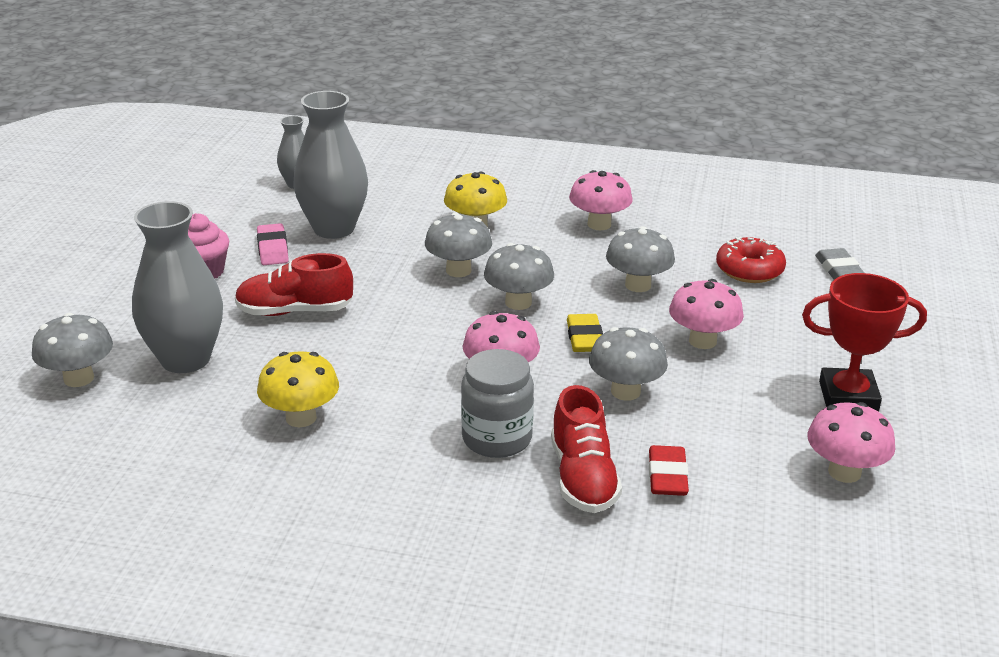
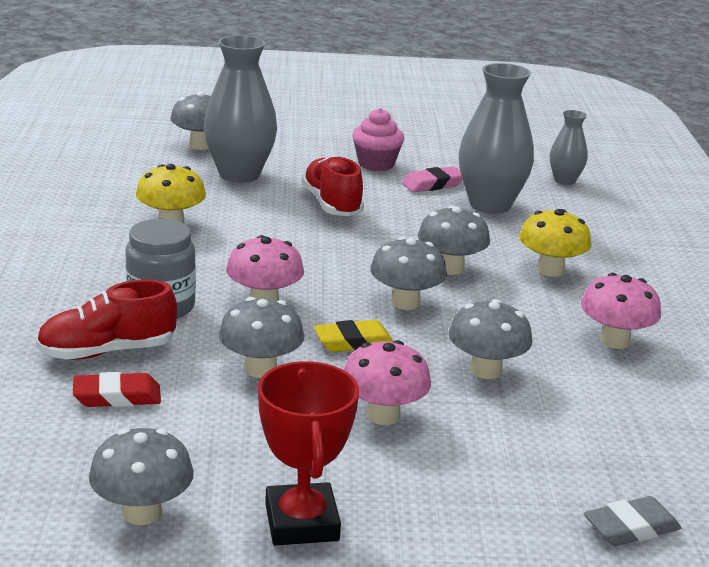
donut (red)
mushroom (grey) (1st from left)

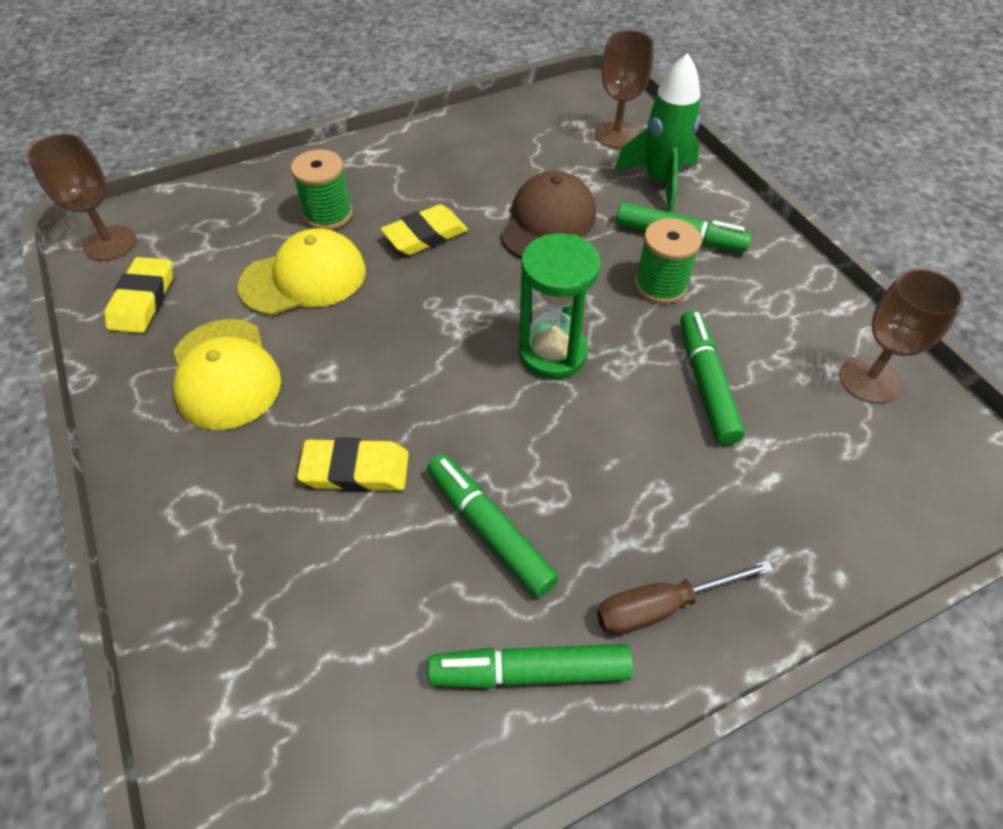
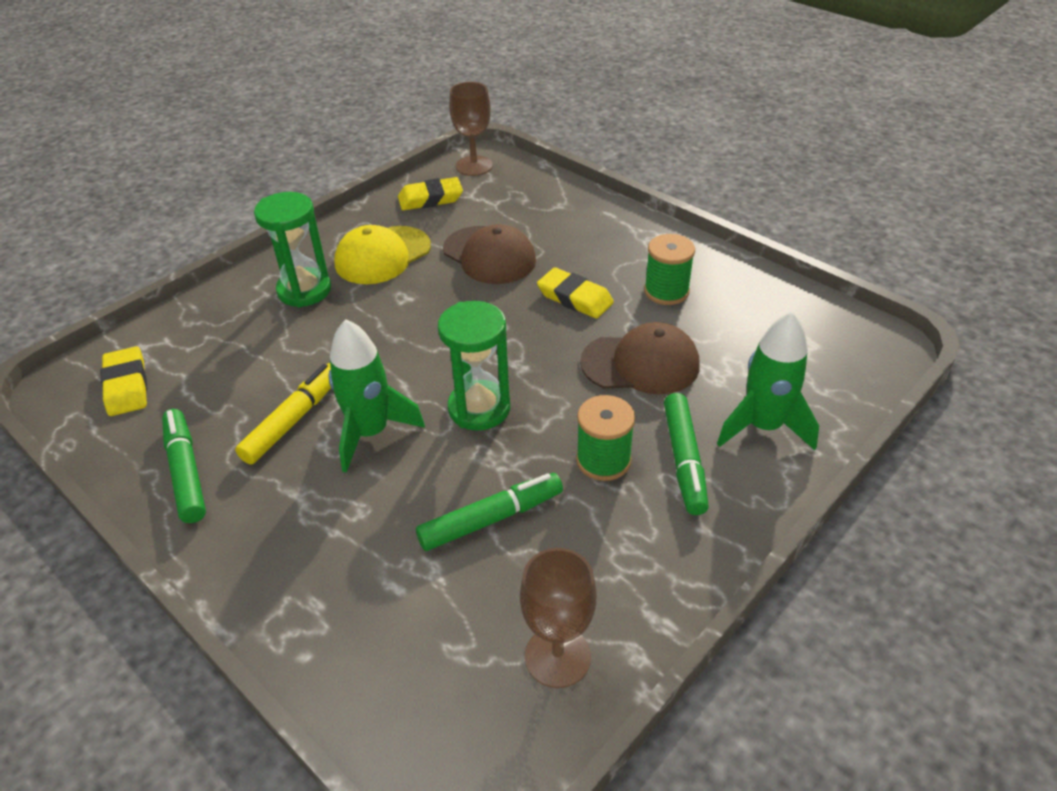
goblet (brown) (2nd from left in the first image)
spool (green) (2nd from left)
cap (brown) (1st from left)
eraser (yellow) (1st from left)
marker (yellow)
screwdriver (brown)
hourglass (green) (1st from left)
rocket (green) (1st from left)

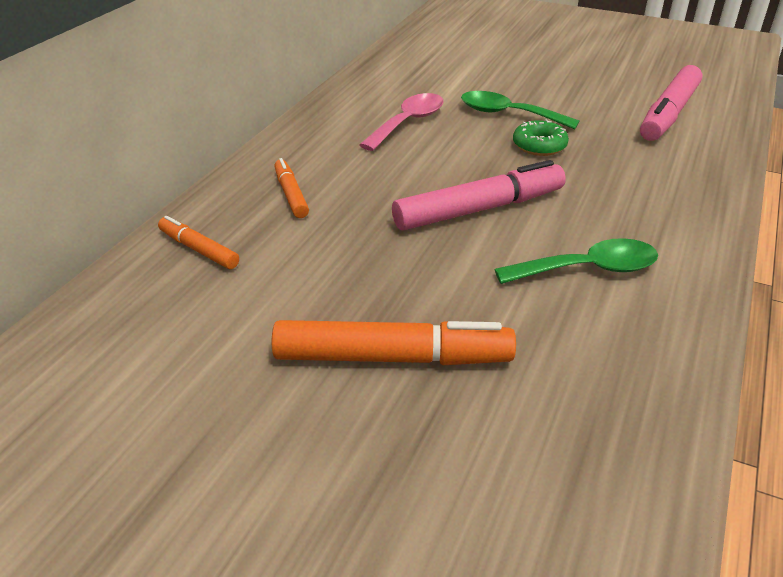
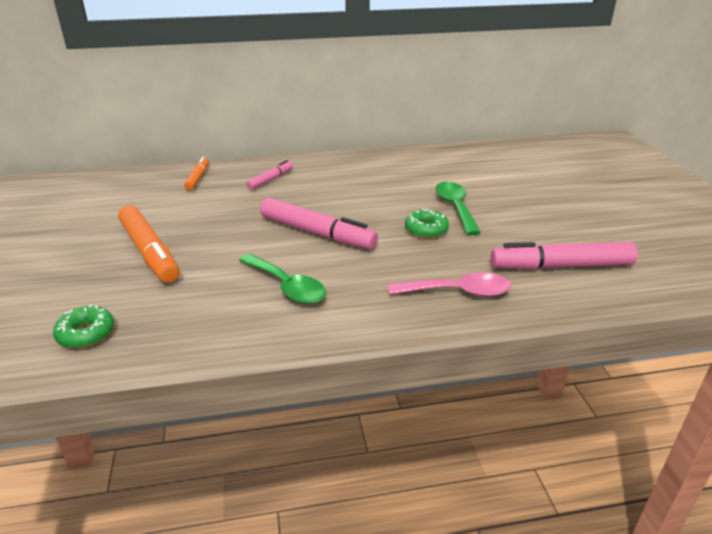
spoon (pink)
marker (pink) (1st from left)
donut (green) (1st from left)

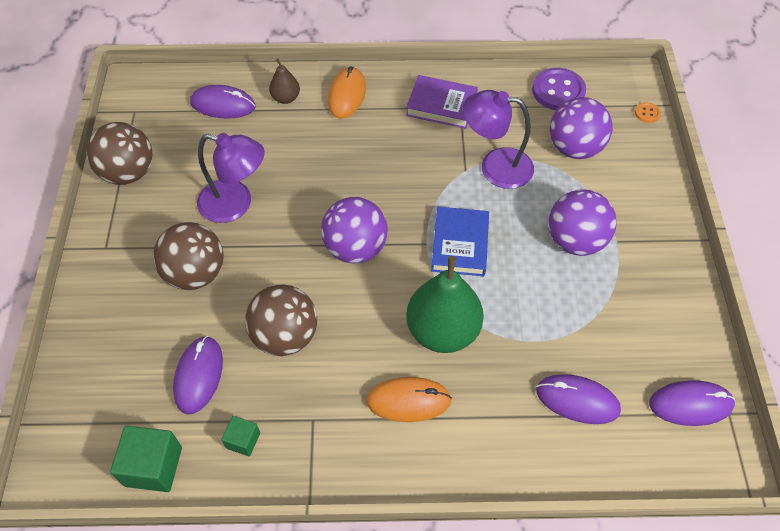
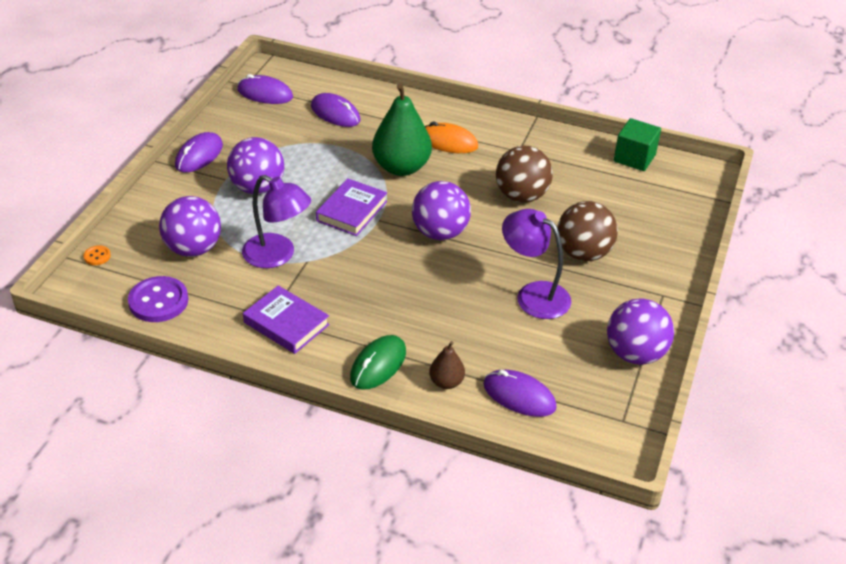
mouse (green)
ball (purple) (4th from left)
book (purple) (2nd from left)
mouse (purple) (1st from left)
cube (green) (2nd from left in the first image)

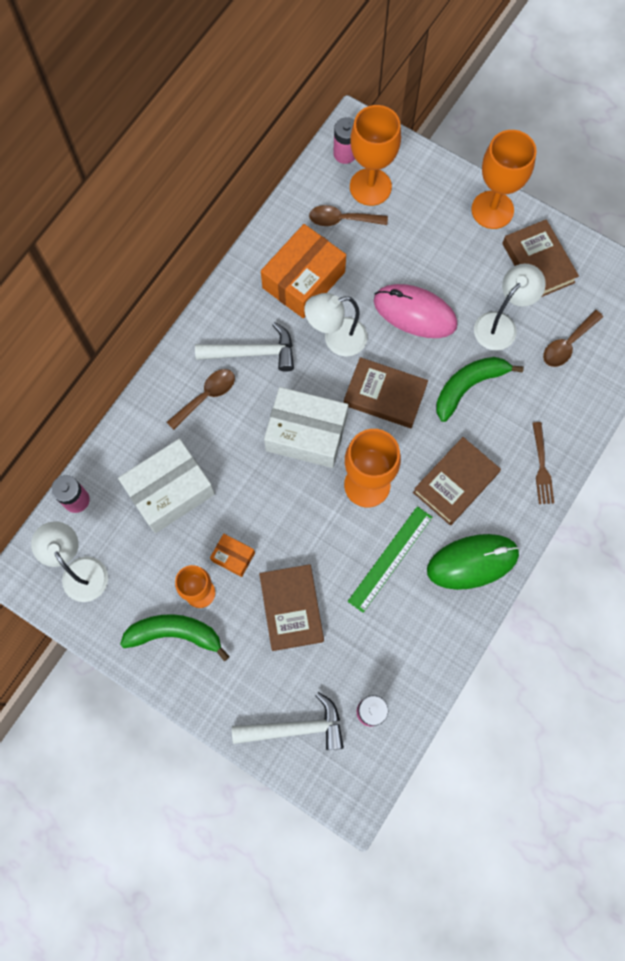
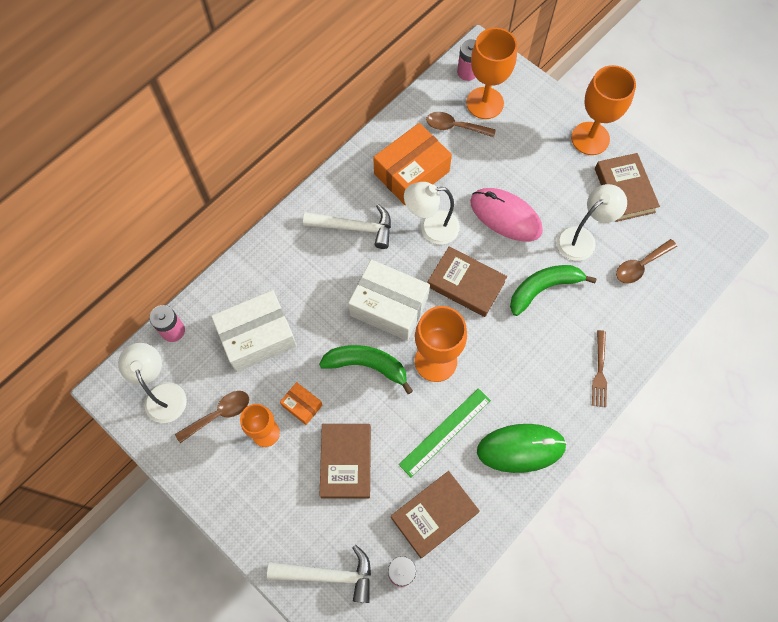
spoon (brown) (1st from left)
book (brown) (2nd from left)
banana (green) (1st from left)

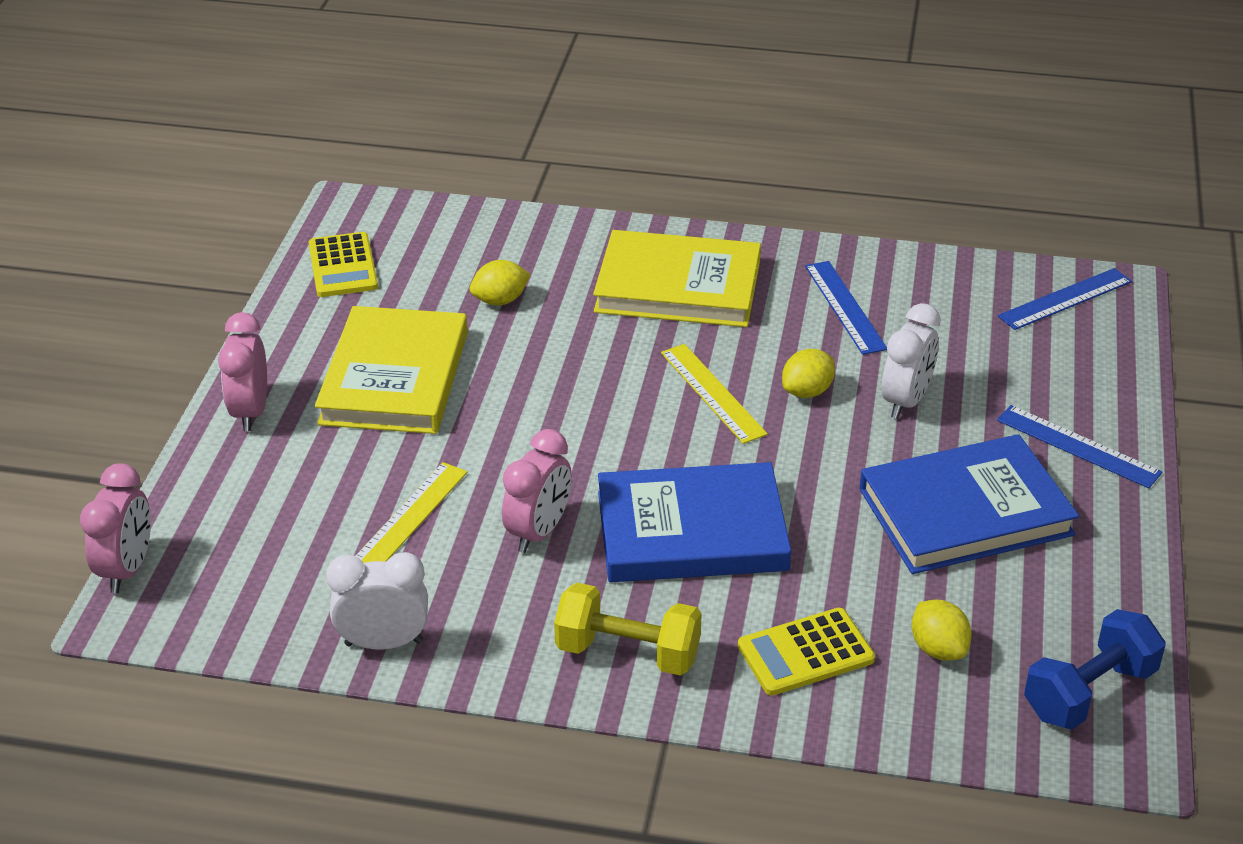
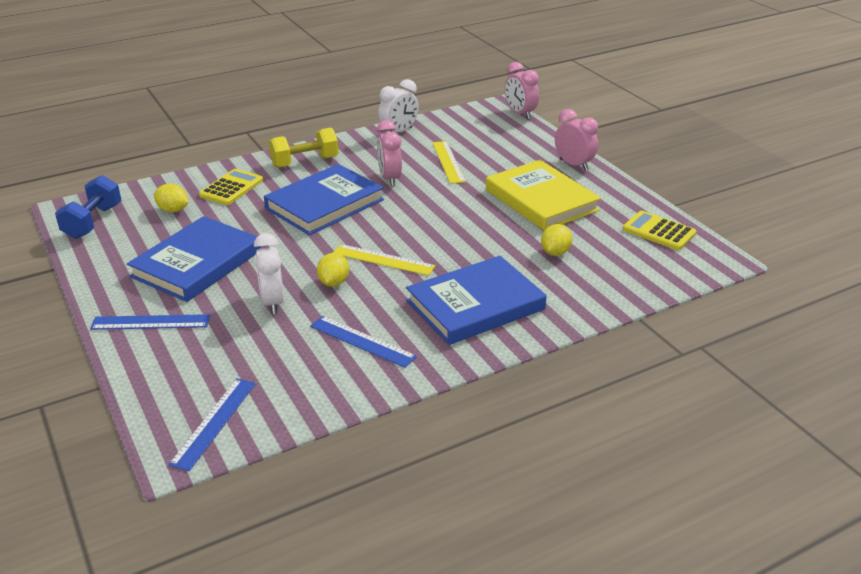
book (blue) (3rd from left)

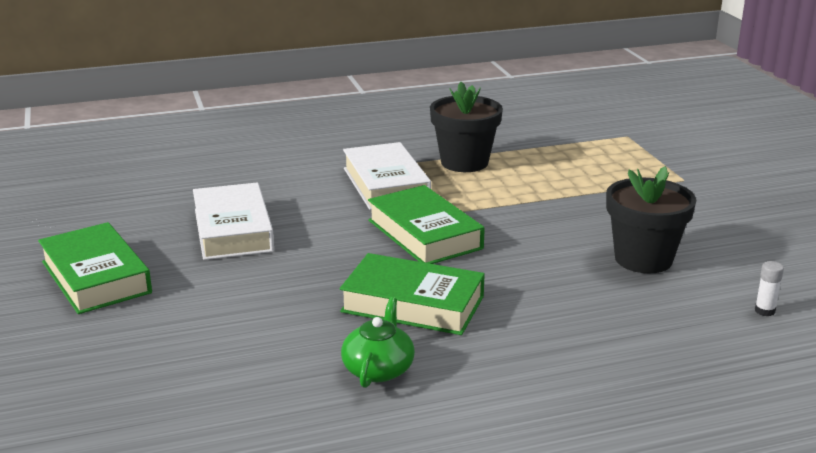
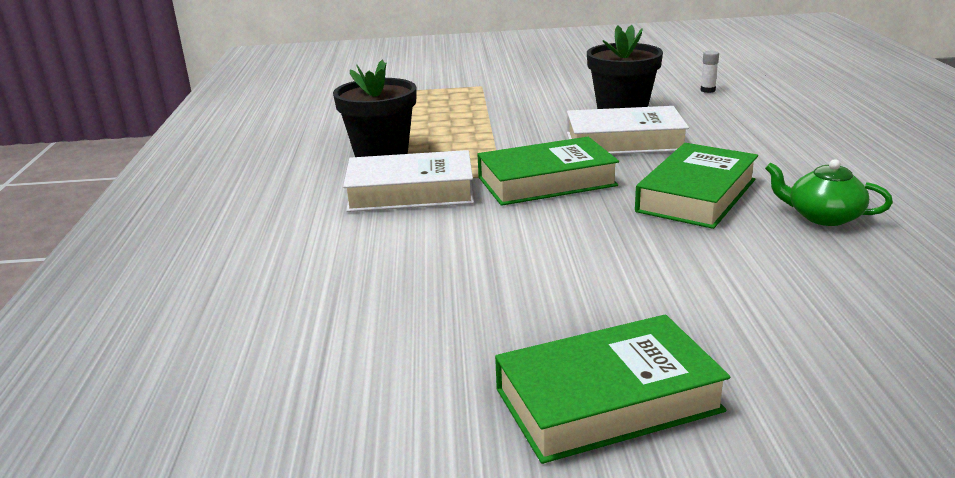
book (white) (2nd from left)

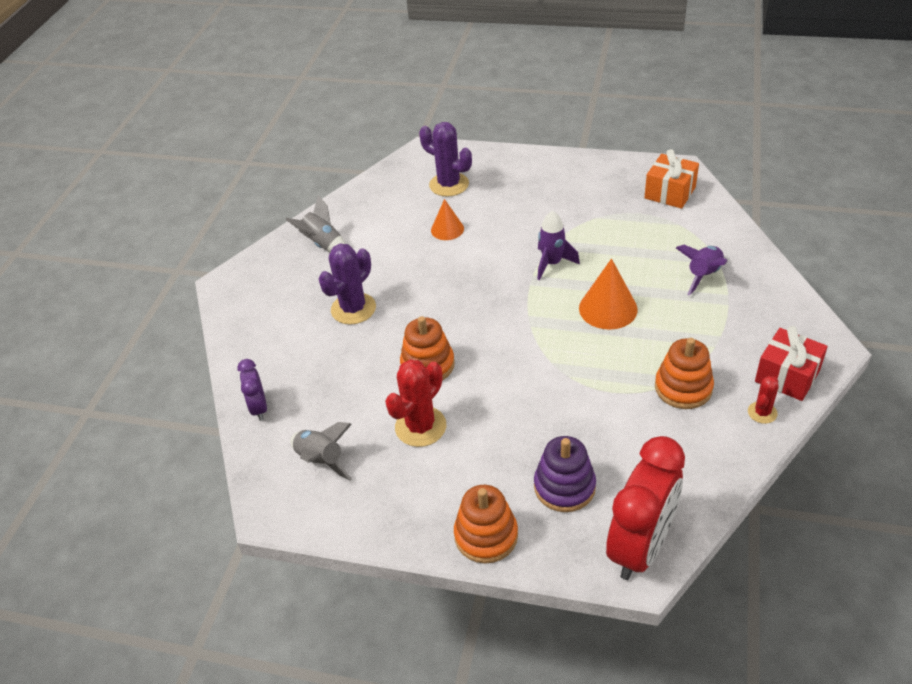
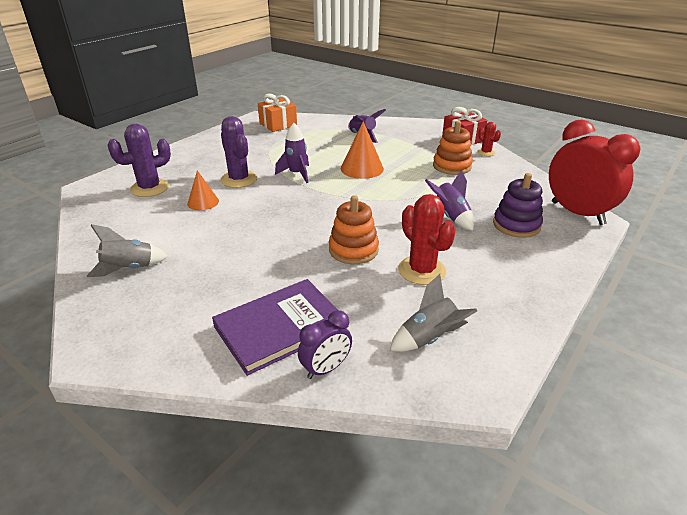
cactus (purple) (2nd from left)
clock (purple)
stacking toy (orange) (2nd from left in the first image)
rocket (purple) (3rd from left)
book (purple)

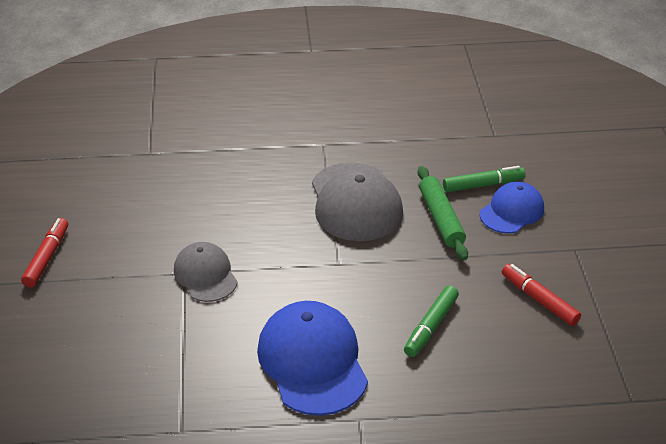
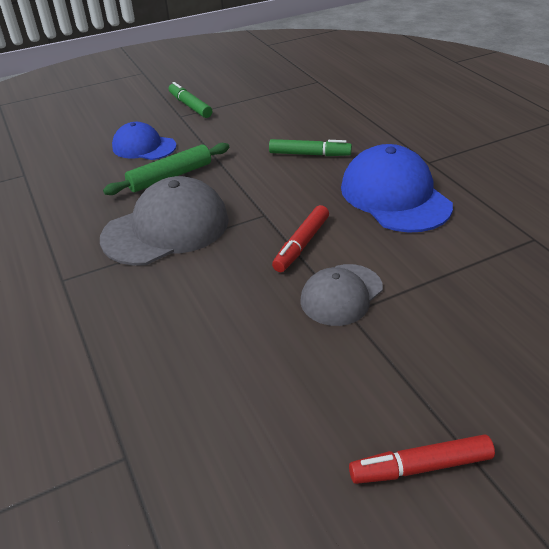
marker (green) (1st from left)
marker (red) (1st from left)
cap (blue) (2nd from left)

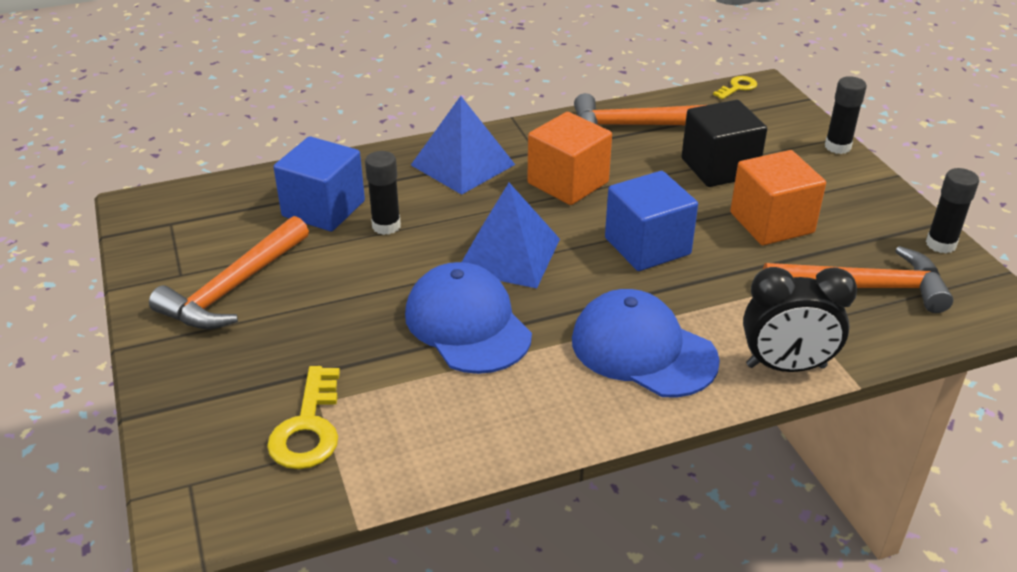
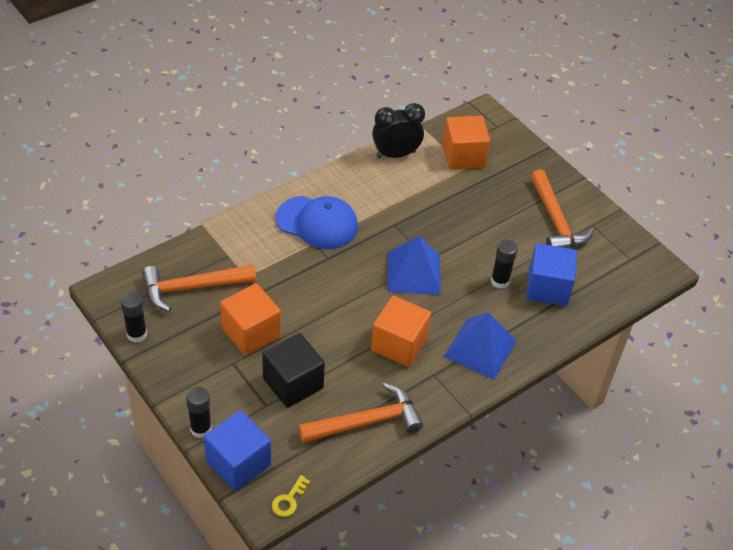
cube (blue) (1st from left)
hammer (orange) (3rd from left)
cap (blue) (1st from left in the first image)
clock (black)
cube (orange) (3rd from left)

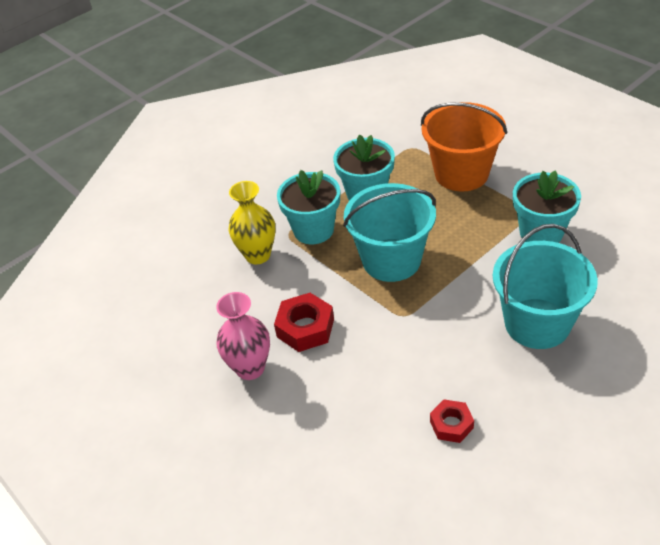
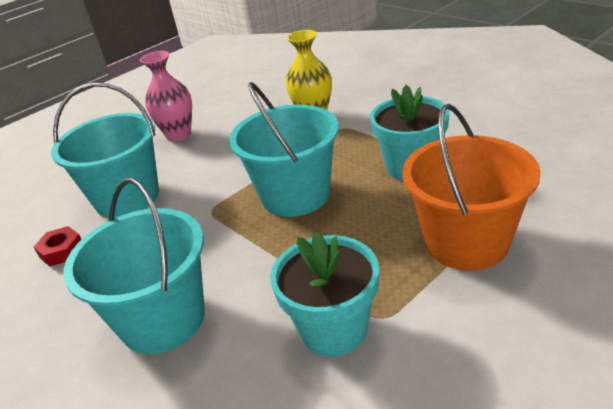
flower pot (turquoise) (1st from left in the first image)
nut (red) (1st from left in the first image)
bucket (turquoise) (1st from left)

